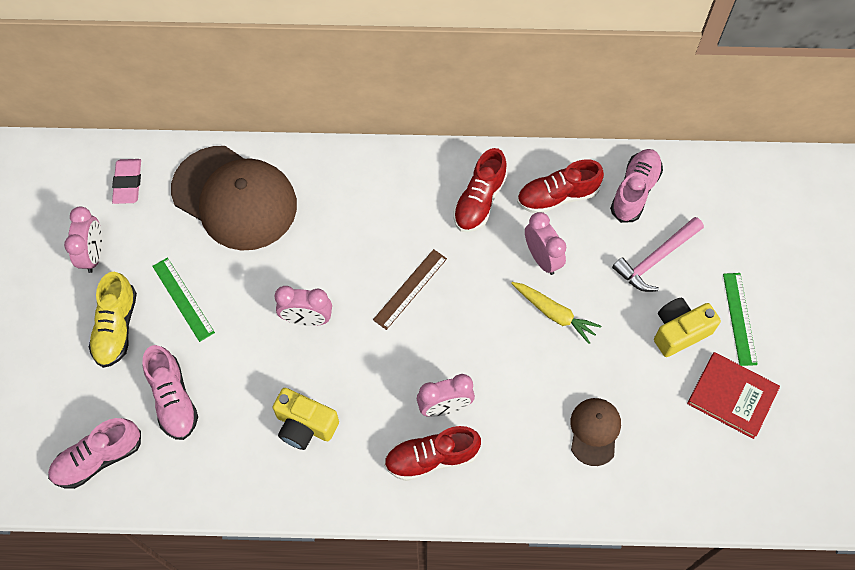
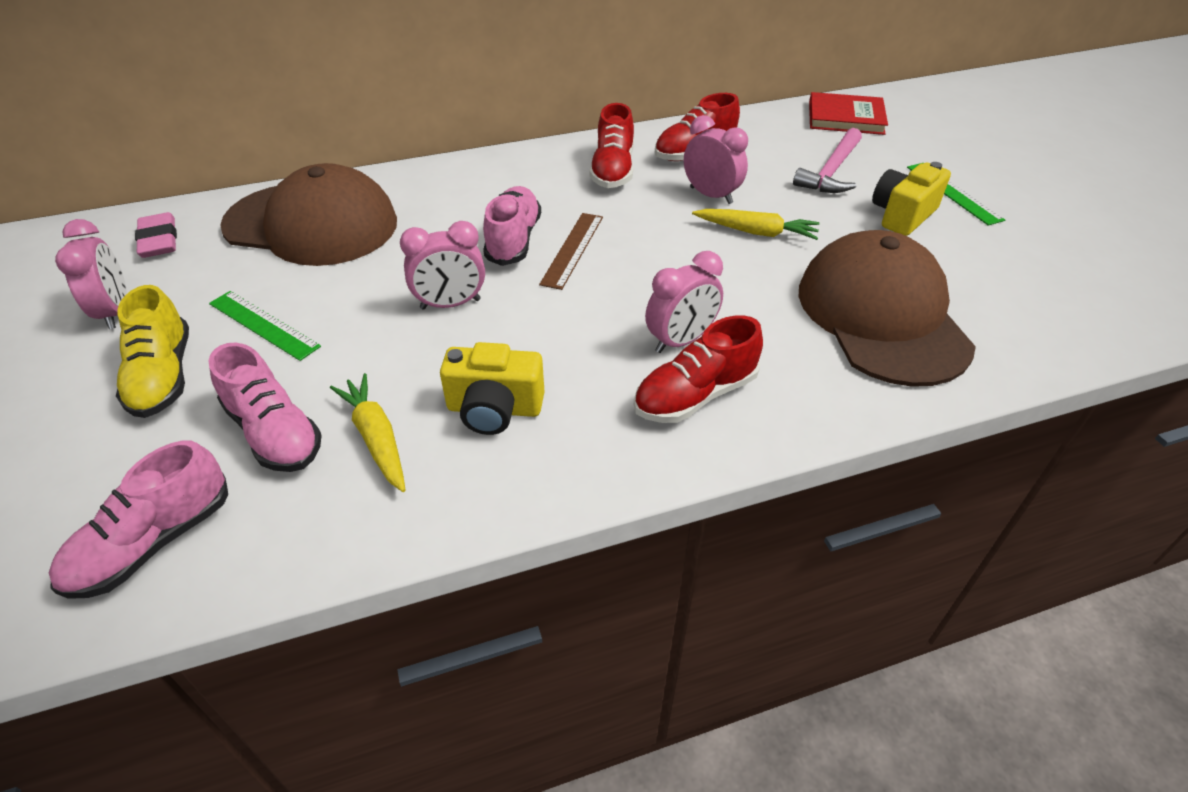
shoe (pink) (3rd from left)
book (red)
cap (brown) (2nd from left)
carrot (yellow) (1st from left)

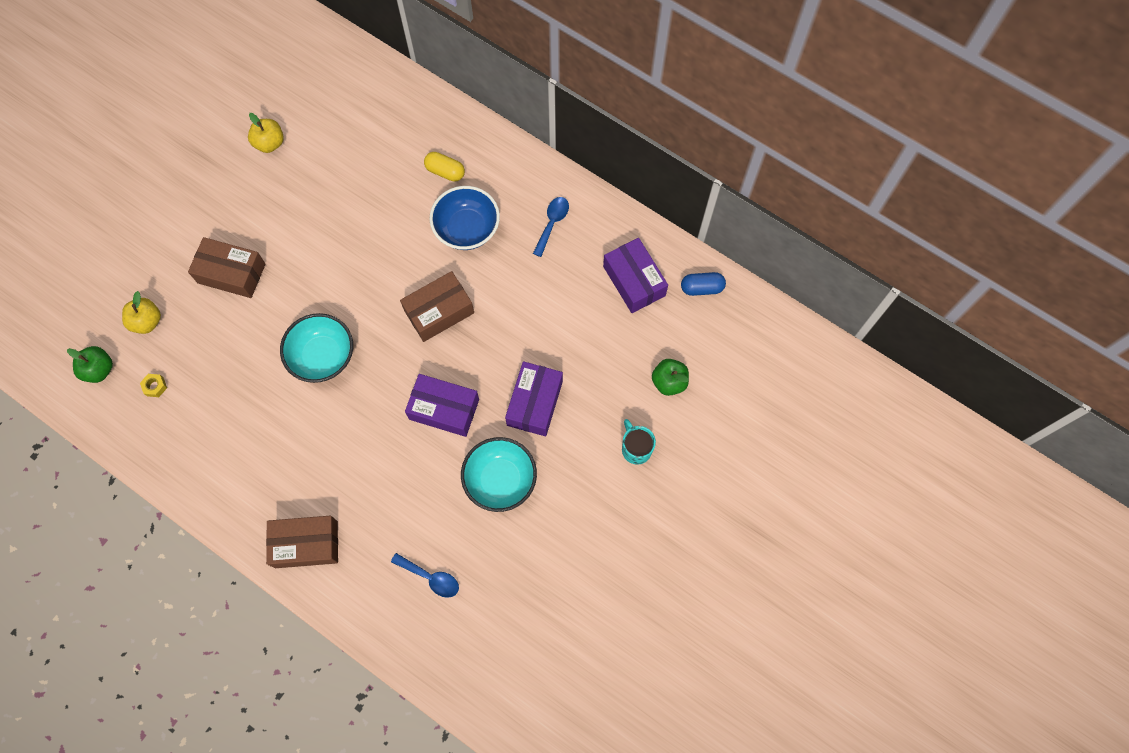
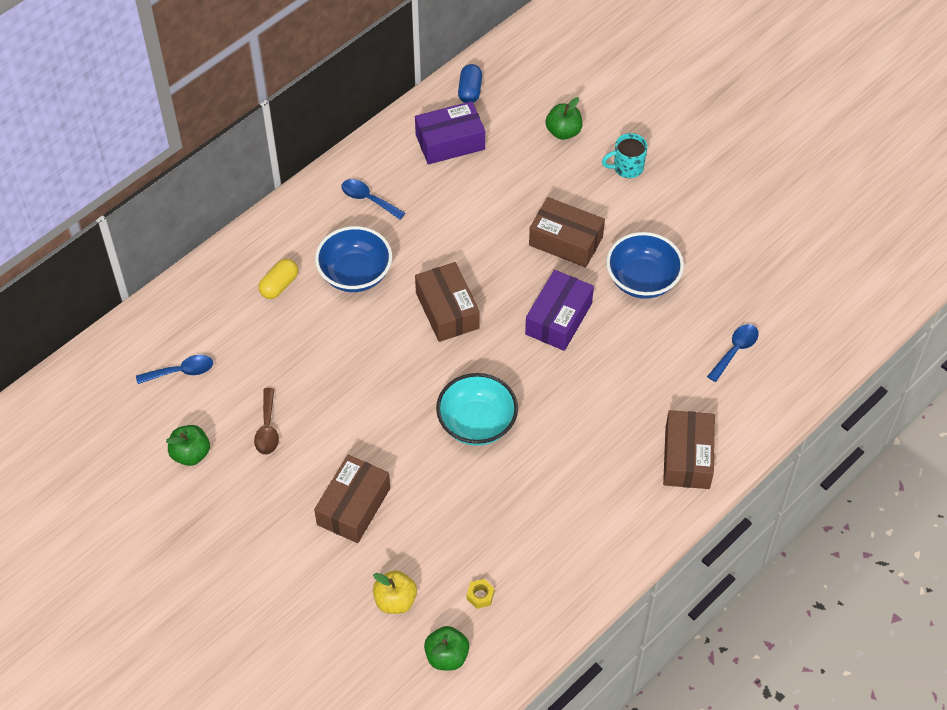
apple (green) (1st from left)
box (brown) (3rd from left)
bowl (blue) (2nd from left)
spoon (blue) (1st from left)
spoon (brown)

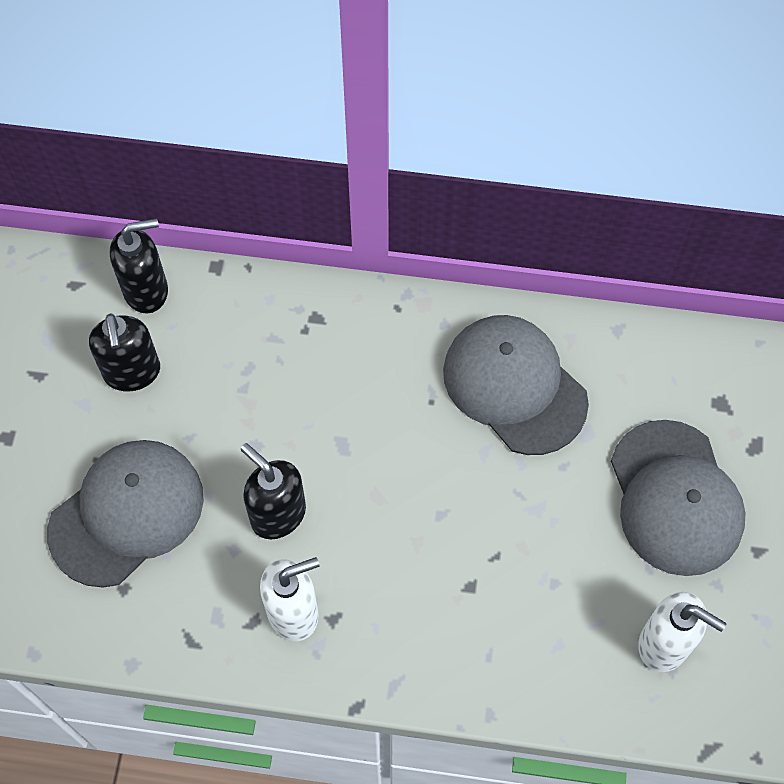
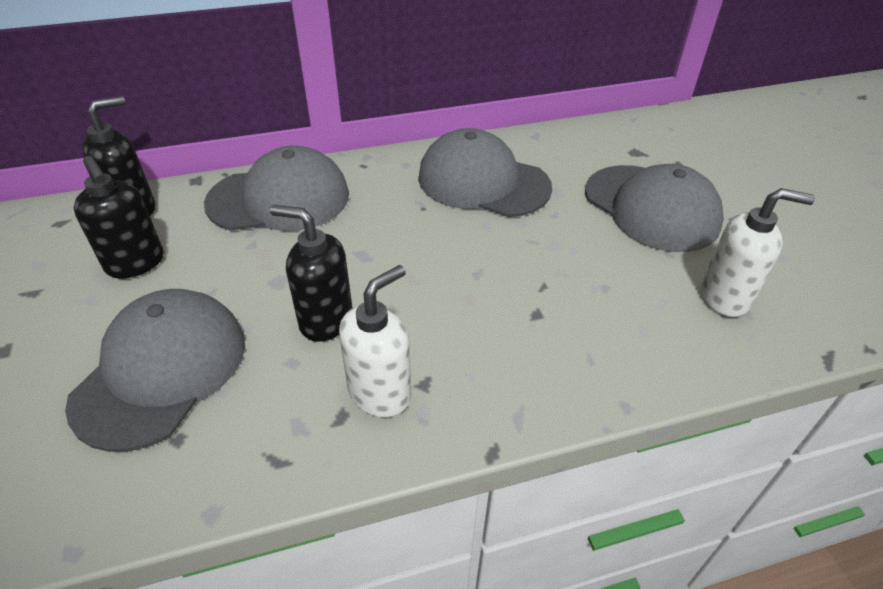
cap (grey) (2nd from left)

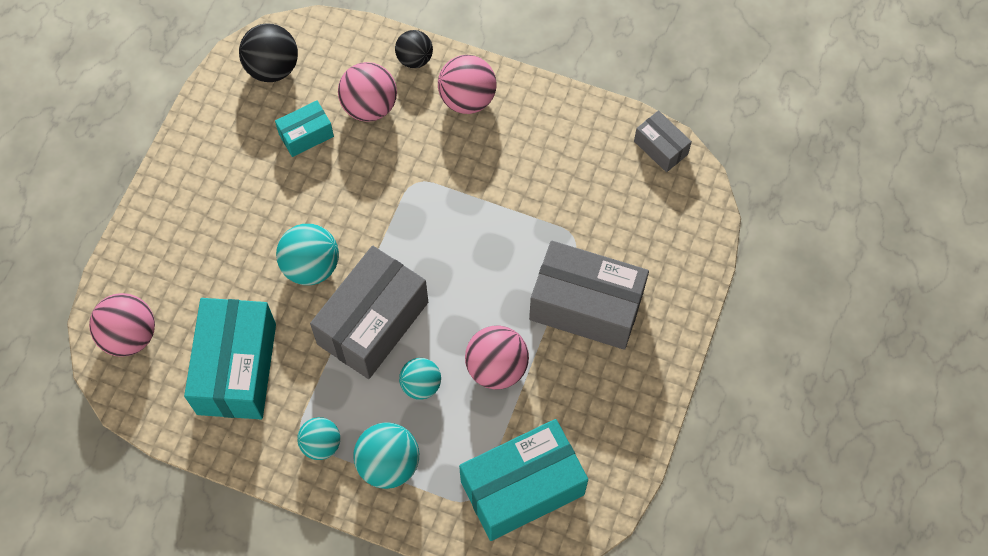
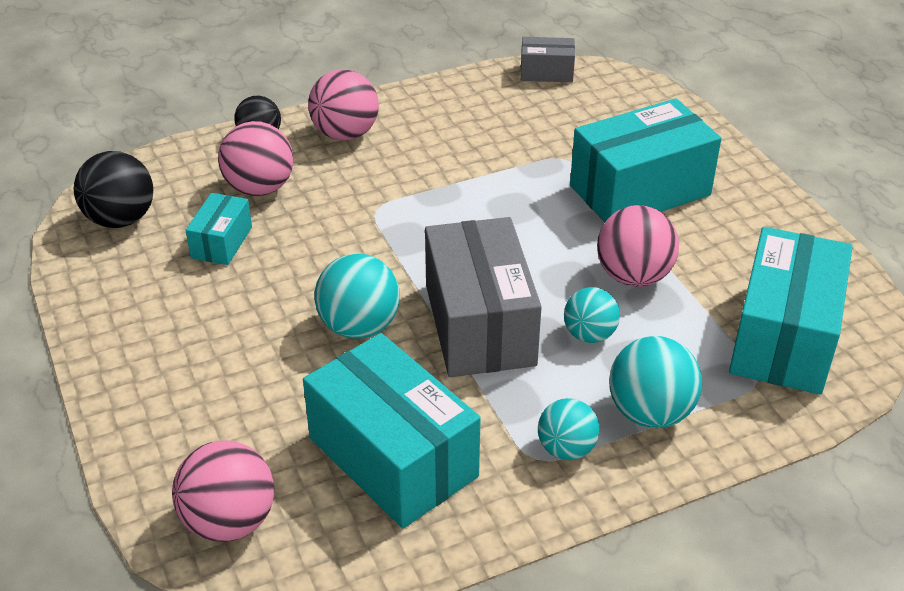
box (turquoise) (3rd from left)

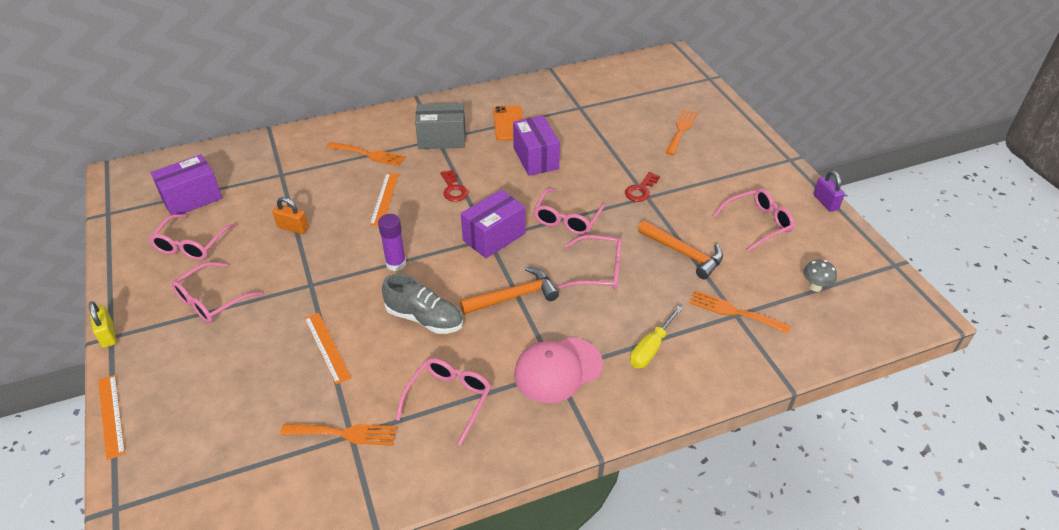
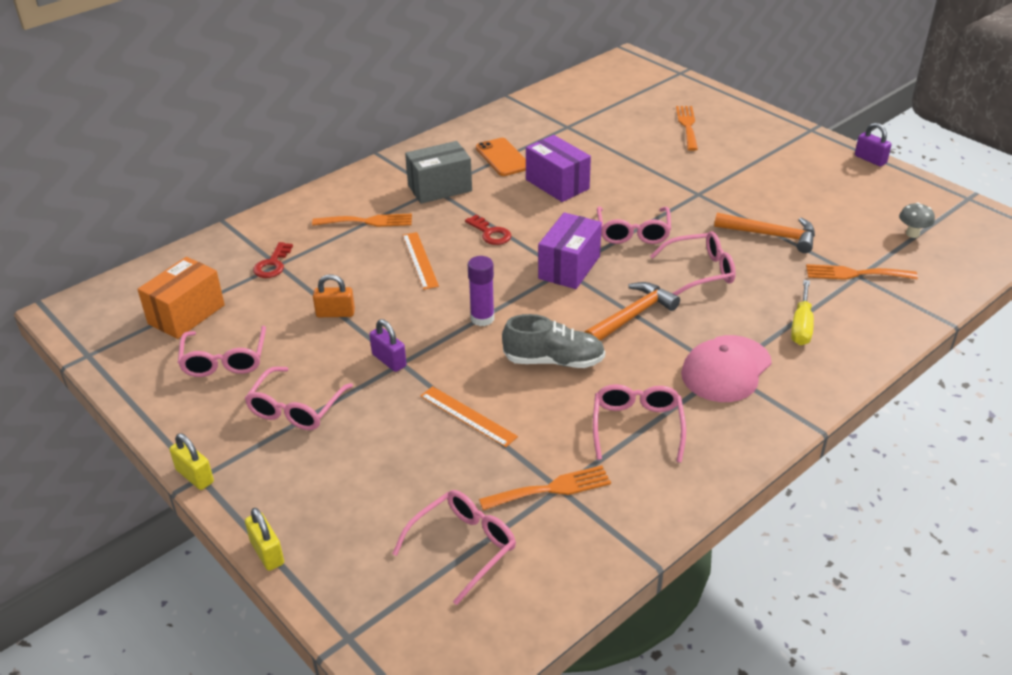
box (orange)
key (red) (1st from left)
glasses (pink) (3rd from left)
padlock (yellow) (2nd from left)
padlock (purple) (1st from left)

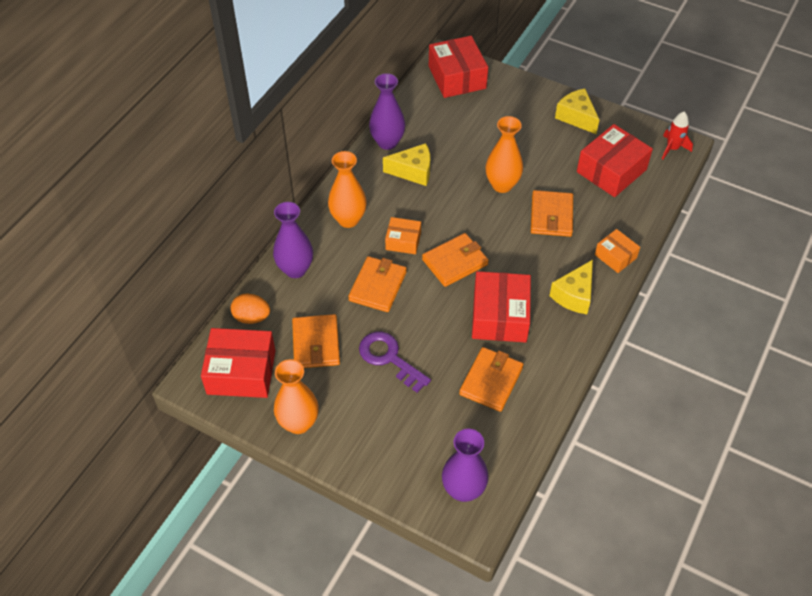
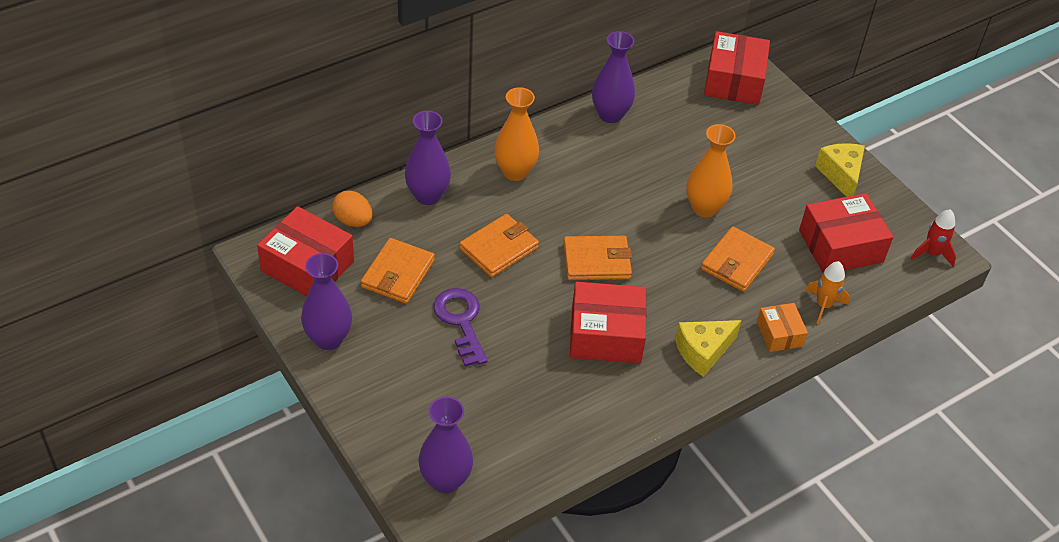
cheese (yellow) (1st from left in the first image)
box (orange) (1st from left in the first image)
box (red) (2nd from left)
wallet (orange) (4th from left in the first image)
vase (purple) (1st from left)
rocket (orange)

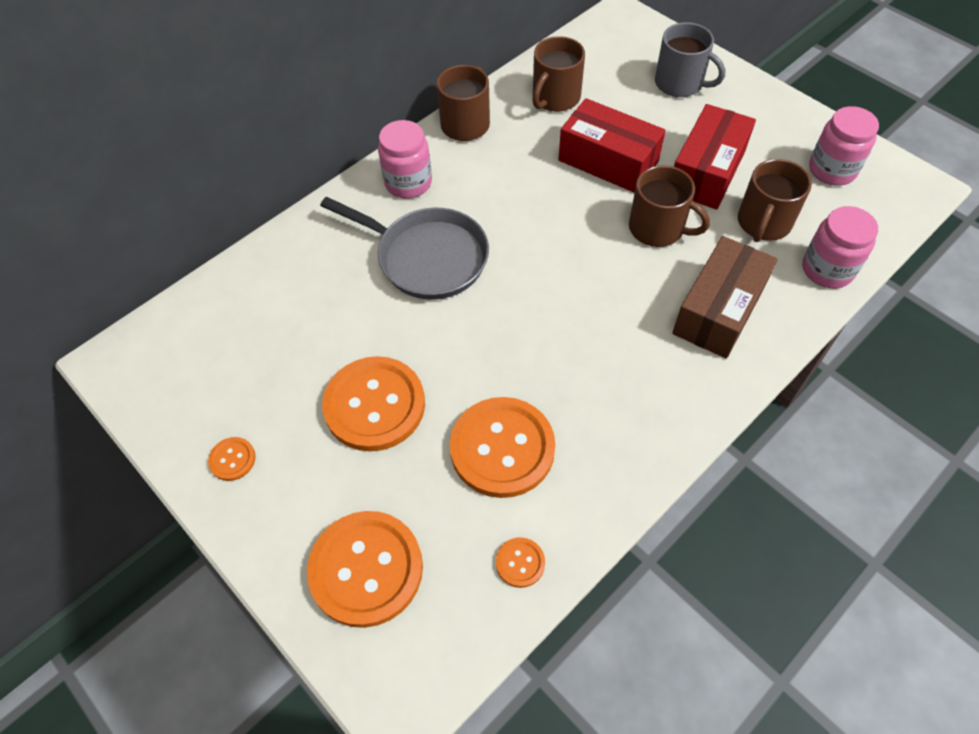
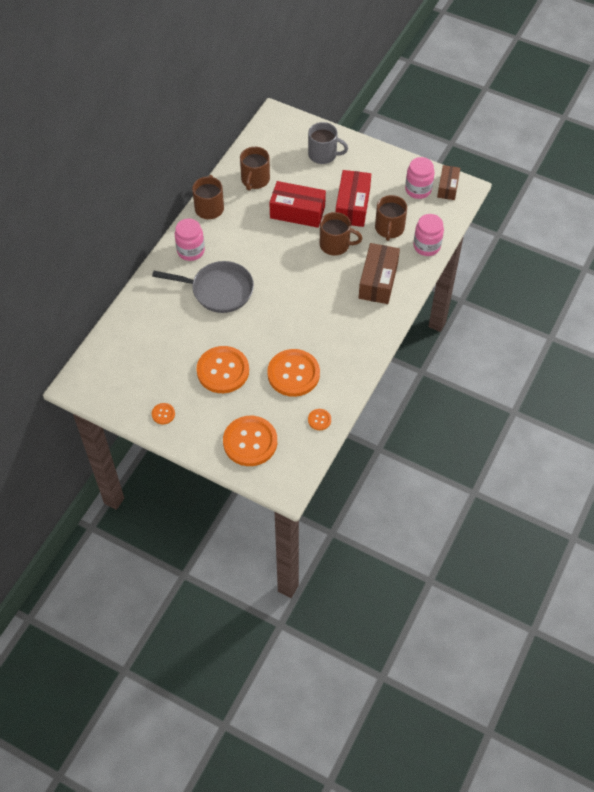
box (brown) (2nd from left)

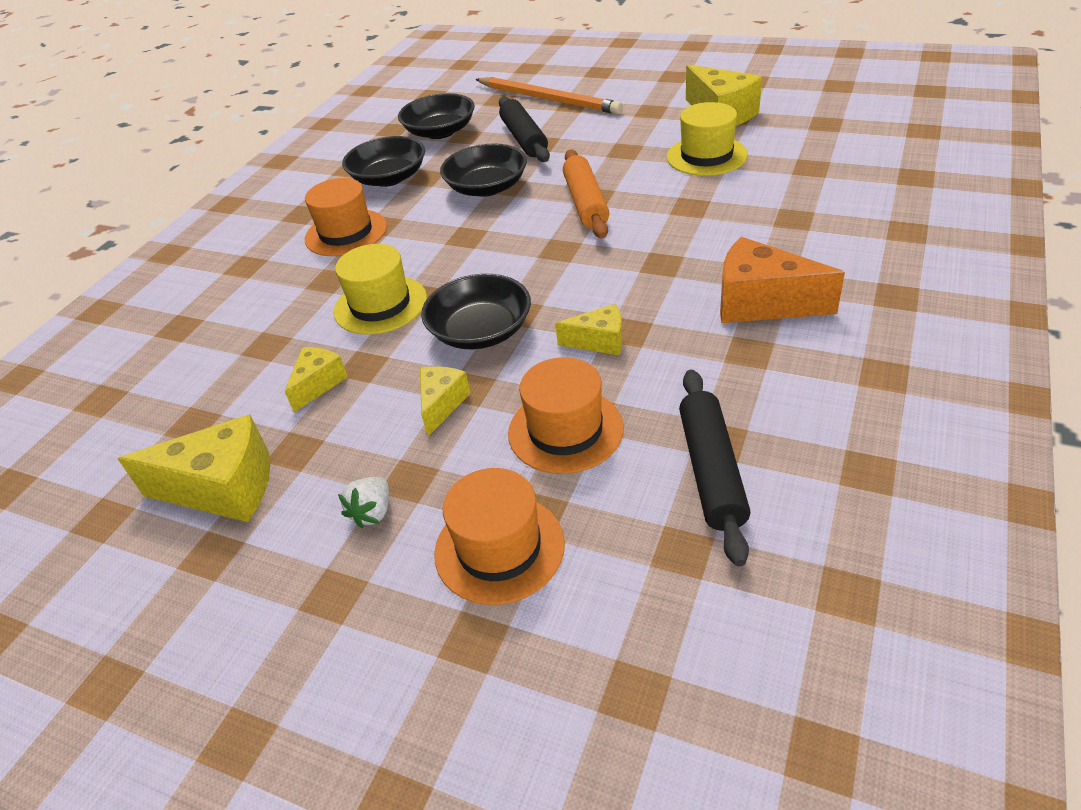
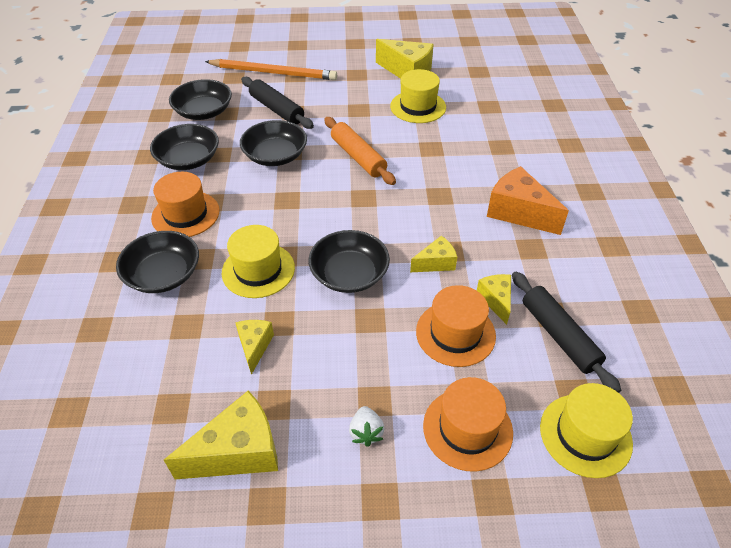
cheese (orange)
cheese (yellow) (5th from left)
bowl (black) (1st from left)
hat (yellow) (3rd from left)

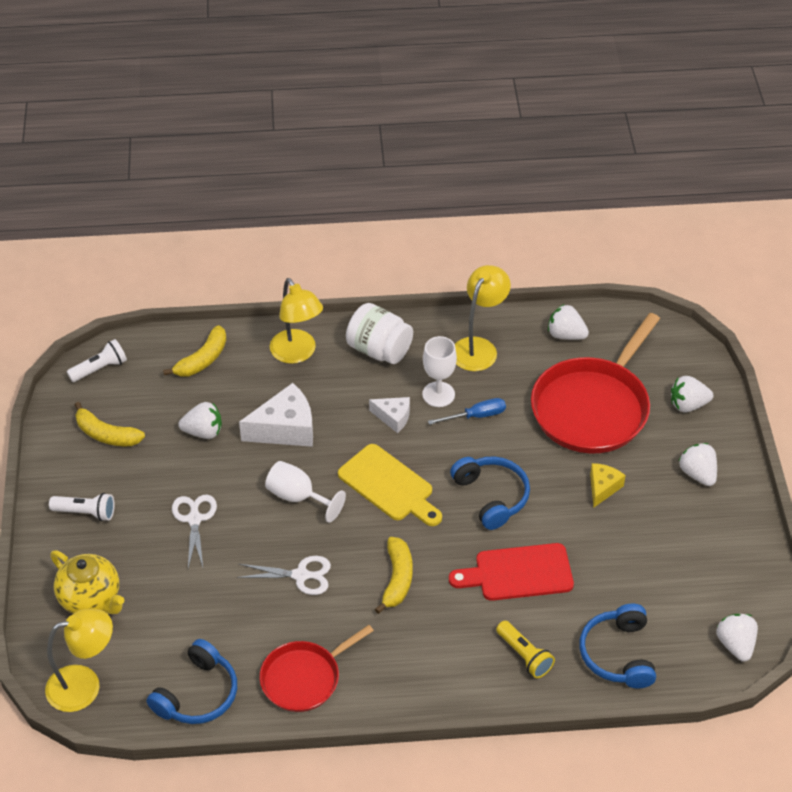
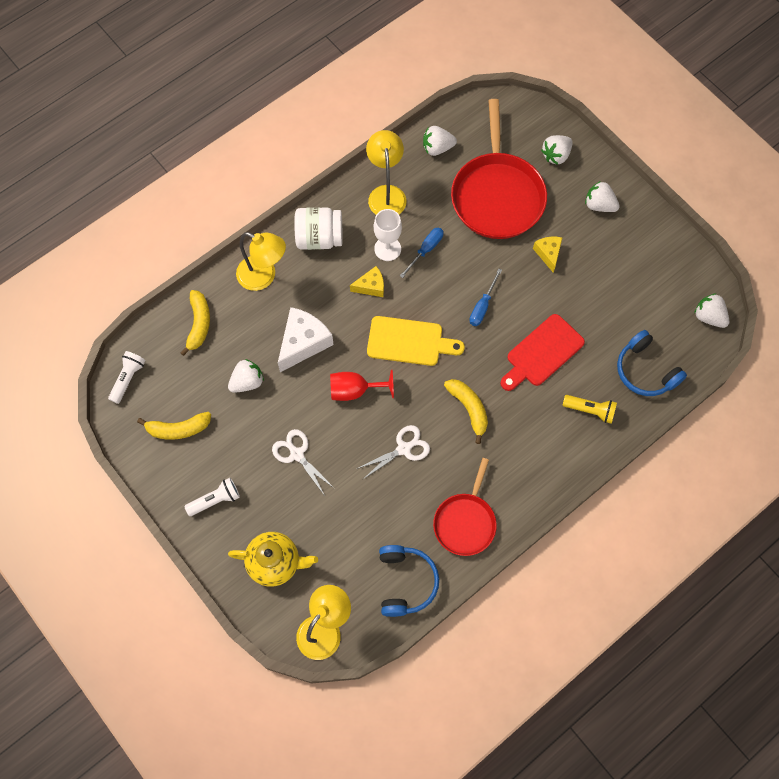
cheese (yellow) (1st from left)
screwdriver (blue) (2nd from left)
goblet (red)

